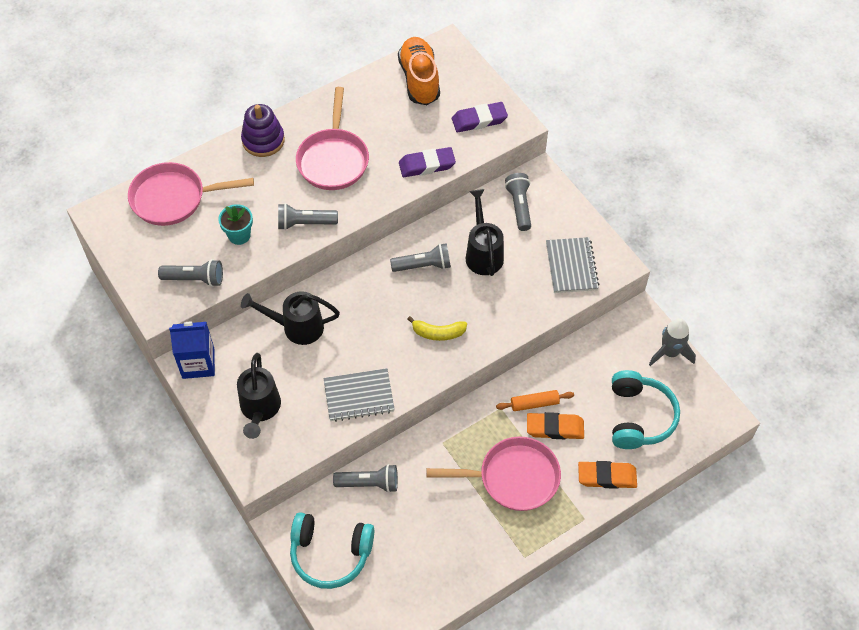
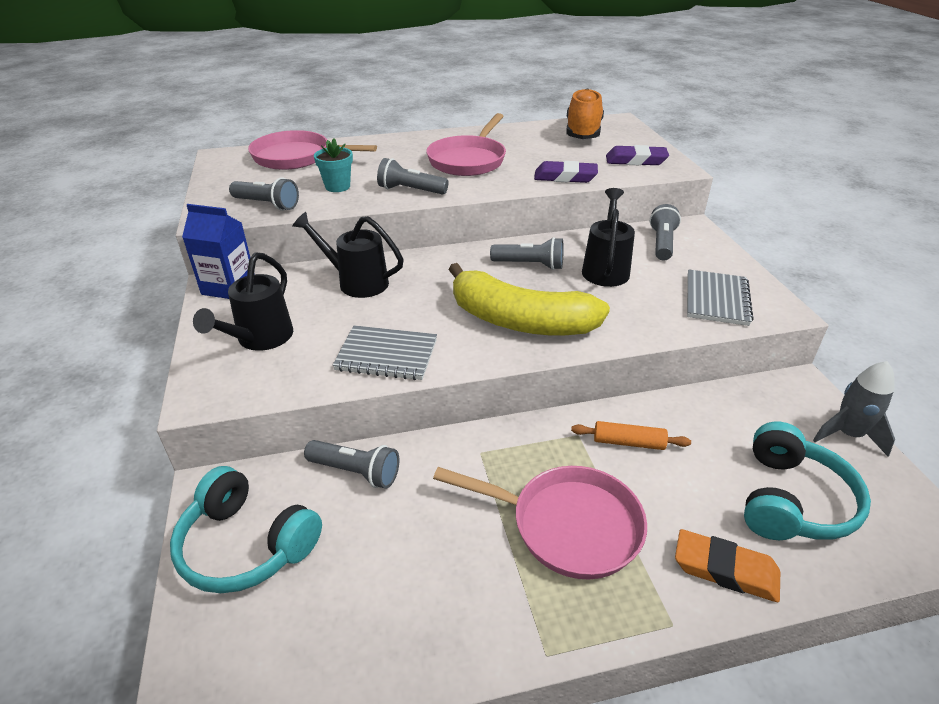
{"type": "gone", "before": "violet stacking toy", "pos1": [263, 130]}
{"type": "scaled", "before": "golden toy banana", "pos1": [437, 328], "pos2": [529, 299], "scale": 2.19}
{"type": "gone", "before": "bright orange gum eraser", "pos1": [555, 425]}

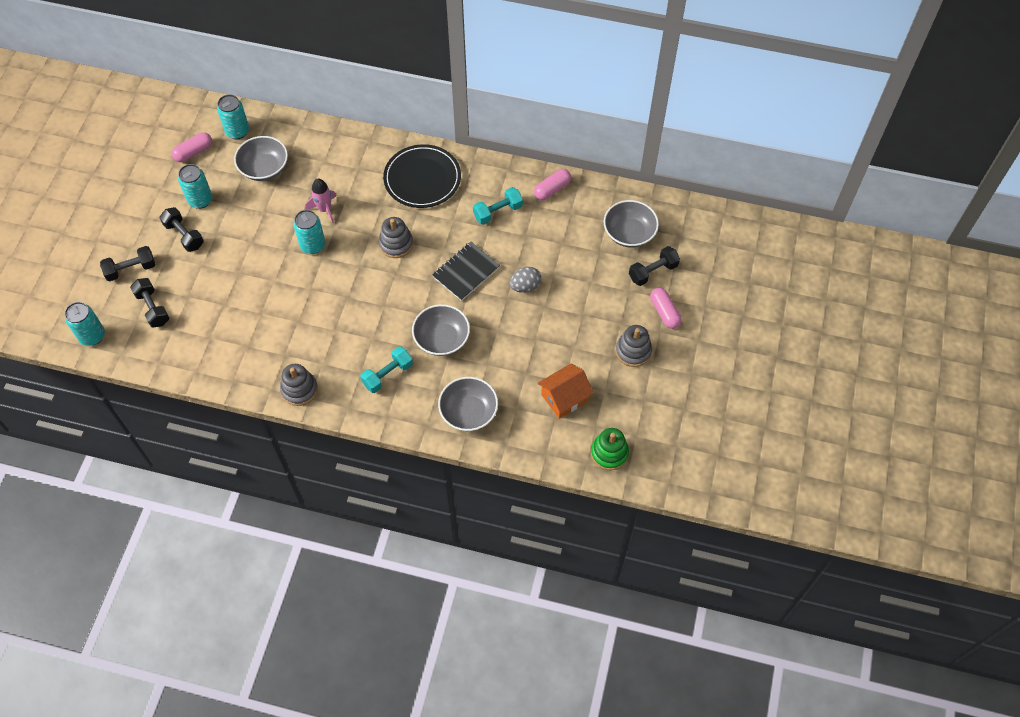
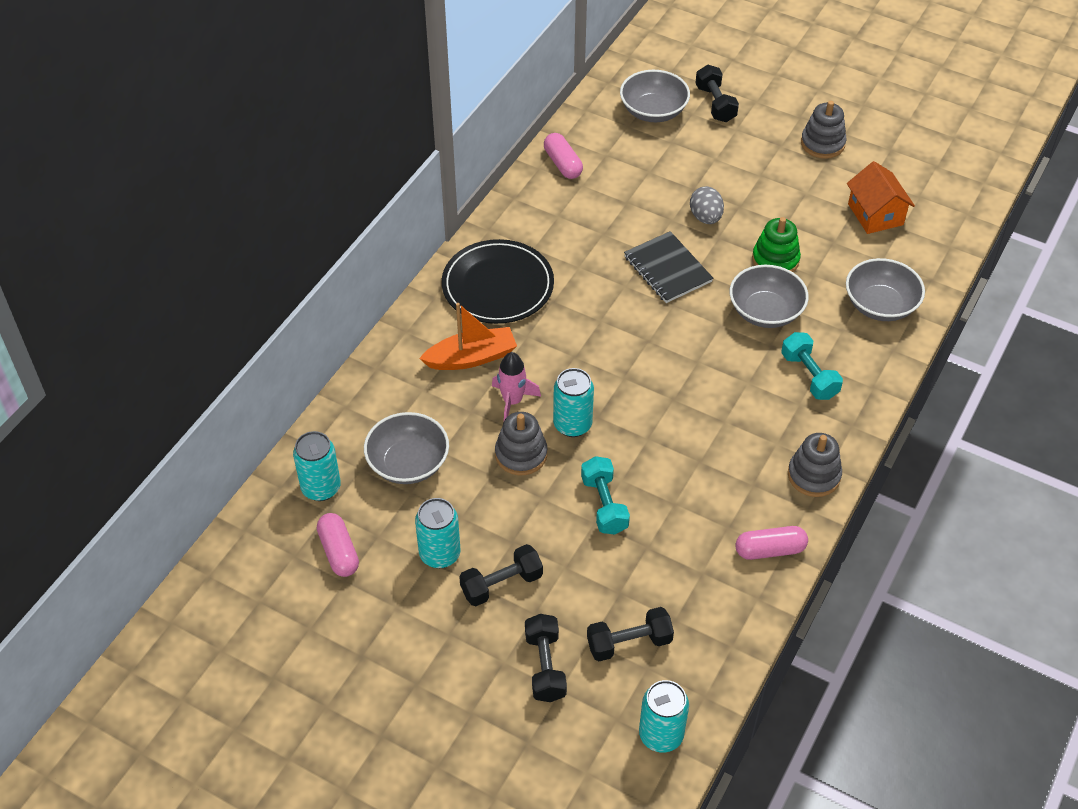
{"type": "shifted", "before": "grey stacking toy", "pos1": [395, 237], "pos2": [521, 443]}
{"type": "shifted", "before": "teal free weight", "pos1": [498, 206], "pos2": [605, 495]}
{"type": "shifted", "before": "leaf-green stacking toy", "pos1": [610, 449], "pos2": [776, 244]}
{"type": "shifted", "before": "pink pill", "pos1": [666, 308], "pos2": [771, 543]}
{"type": "new", "after": "bright orange sailboat", "pos2": [468, 336]}

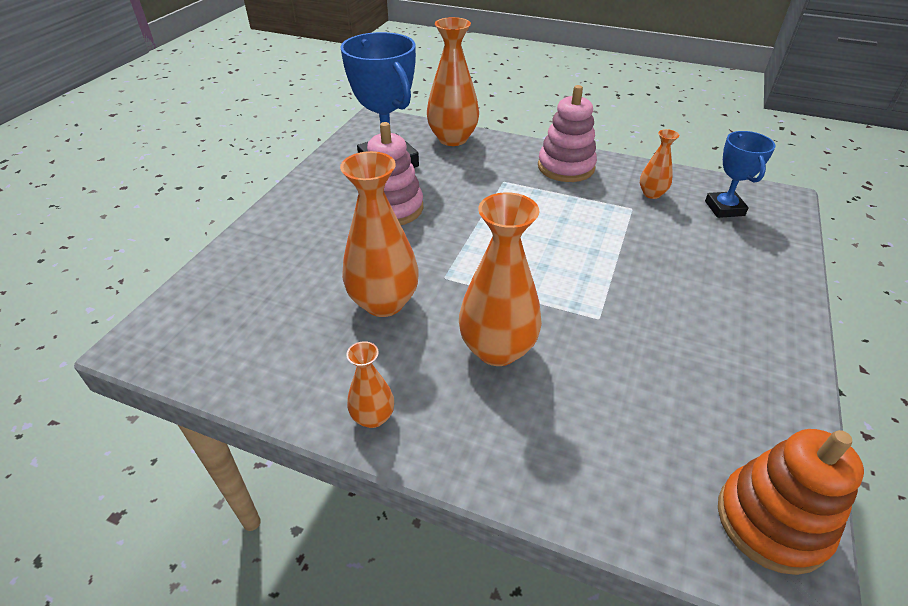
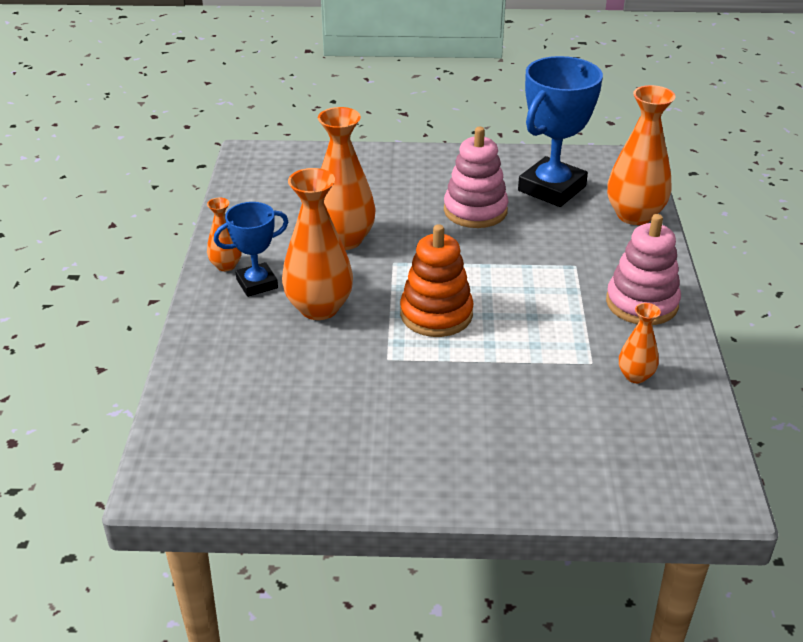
{"type": "shifted", "before": "cobalt prize cup", "pos1": [740, 174], "pos2": [251, 249]}
{"type": "shifted", "before": "bright orange stacking toy", "pos1": [791, 502], "pos2": [437, 280]}

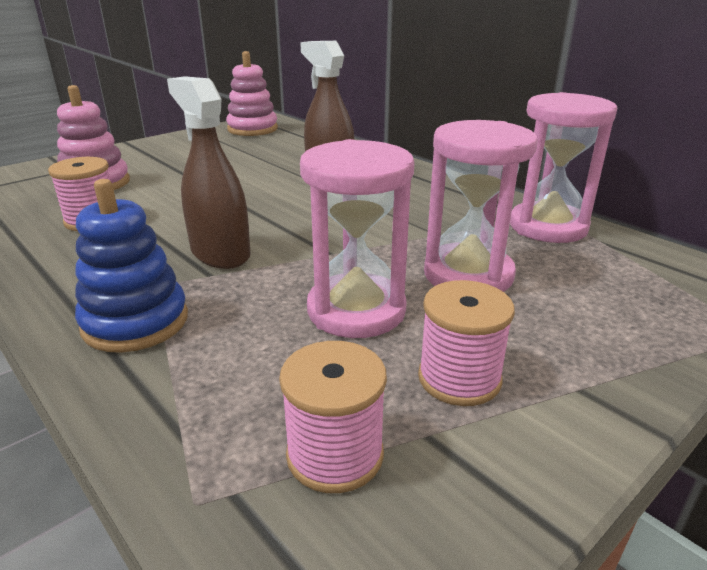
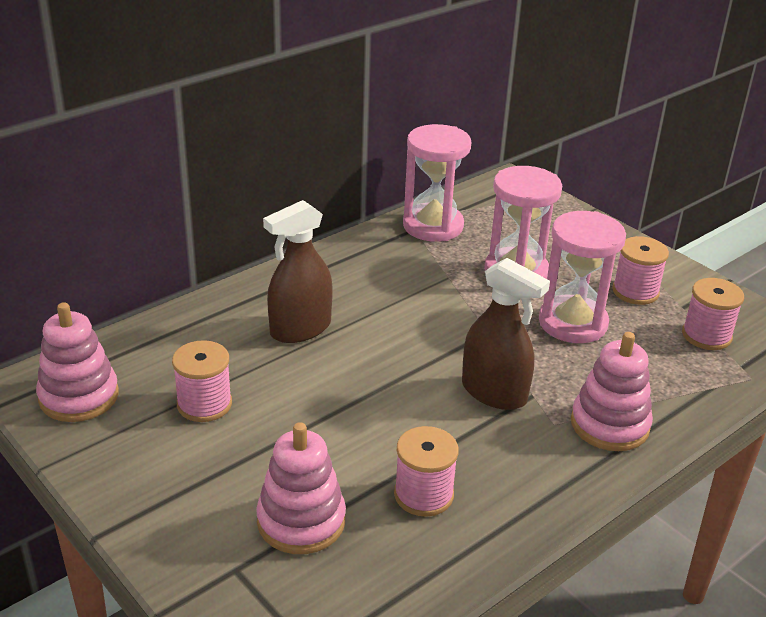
{"type": "repainted", "before": "cobalt stacking toy", "after": "pink stacking toy", "pos1": [131, 266], "pos2": [612, 391]}
{"type": "rotated", "before": "russet spray bottle", "pos1": [209, 172], "pos2": [506, 334], "turn": -105}
{"type": "new", "after": "pink bobbin", "pos2": [202, 381]}

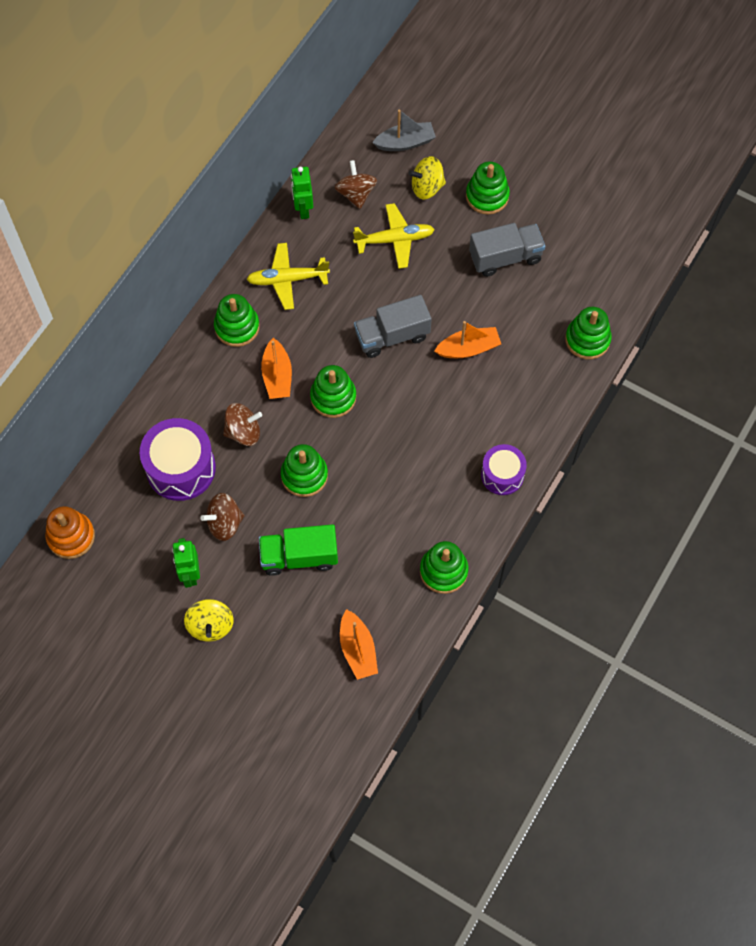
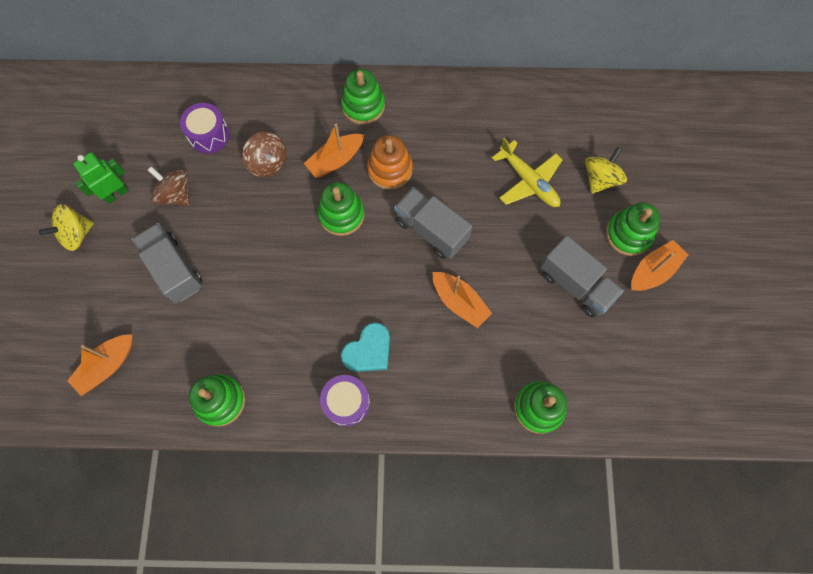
{"type": "shifted", "before": "bright orange stacking toy", "pos1": [70, 532], "pos2": [390, 162]}
{"type": "scaled", "before": "violet drum", "pos1": [178, 459], "pos2": [204, 128], "scale": 0.62}
{"type": "gone", "before": "golden toy plane", "pos1": [288, 276]}
{"type": "repainted", "before": "leaf-green toy truck", "after": "grey toy truck", "pos1": [298, 550], "pos2": [167, 263]}
{"type": "gone", "before": "leaf-green stacking toy", "pos1": [304, 470]}
{"type": "gone", "before": "leaf-green robot", "pos1": [302, 193]}
{"type": "gone", "before": "russet toy top", "pos1": [356, 184]}
{"type": "gone", "before": "grey sailboat", "pos1": [404, 130]}
{"type": "rotated", "before": "golden toy top", "pos1": [427, 177], "pos2": [606, 170], "turn": 75}
{"type": "new", "after": "teal heart shape", "pos2": [365, 347]}
{"type": "new", "after": "bright orange sailboat", "pos2": [659, 265]}

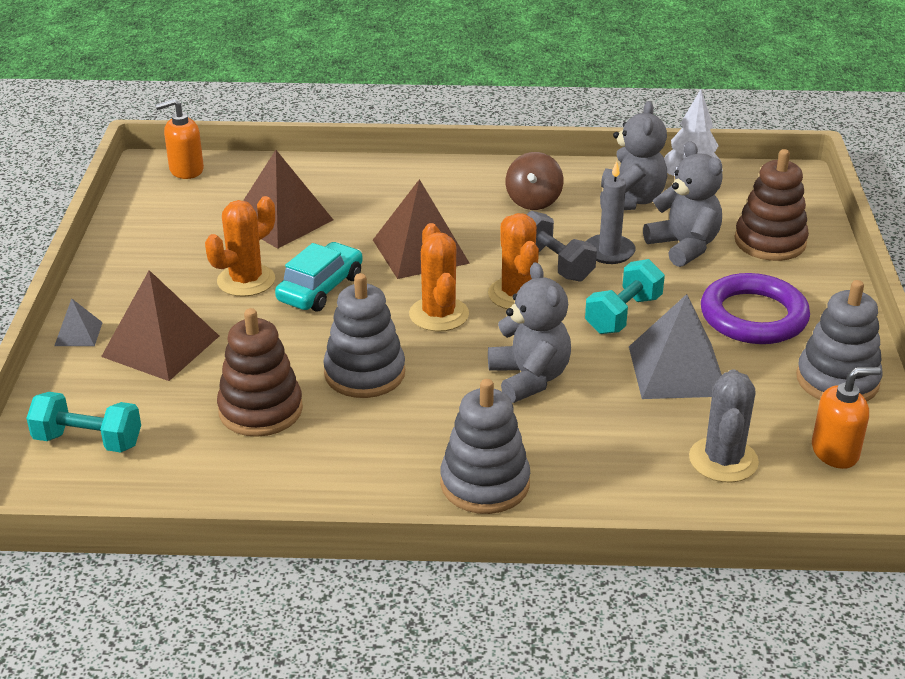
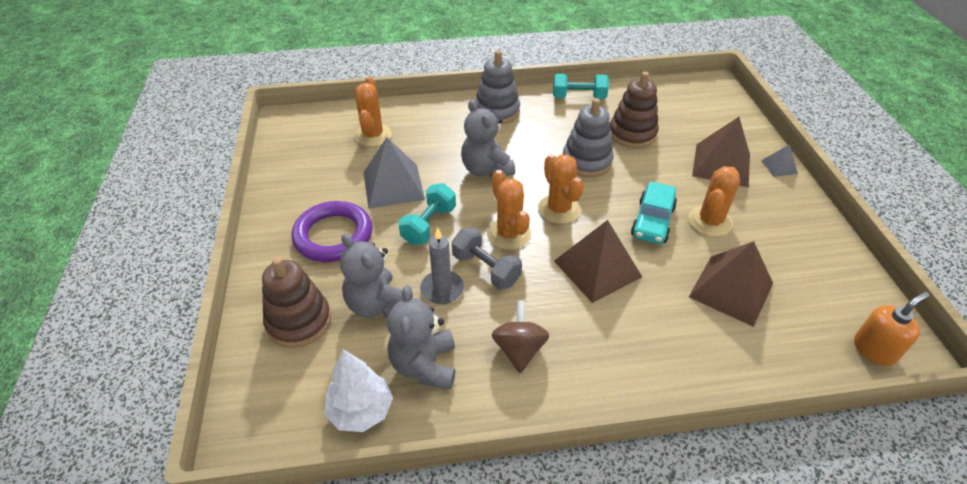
{"type": "shifted", "before": "teal free weight", "pos1": [83, 422], "pos2": [581, 86]}
{"type": "repainted", "before": "grey cactus", "after": "bright orange cactus", "pos1": [724, 426], "pos2": [373, 112]}
{"type": "gone", "before": "grey stacking toy", "pos1": [839, 340]}
{"type": "gone", "before": "bright orange soap dispenser", "pos1": [846, 418]}

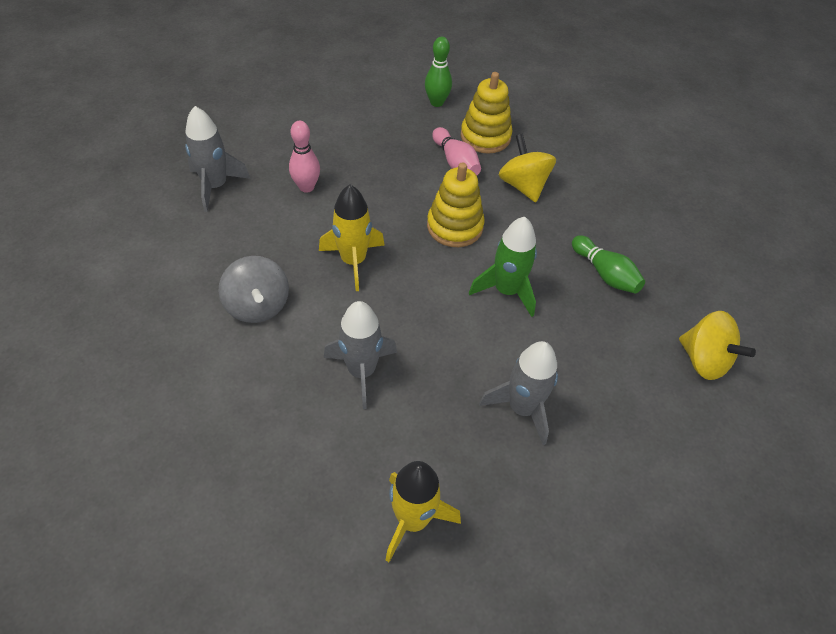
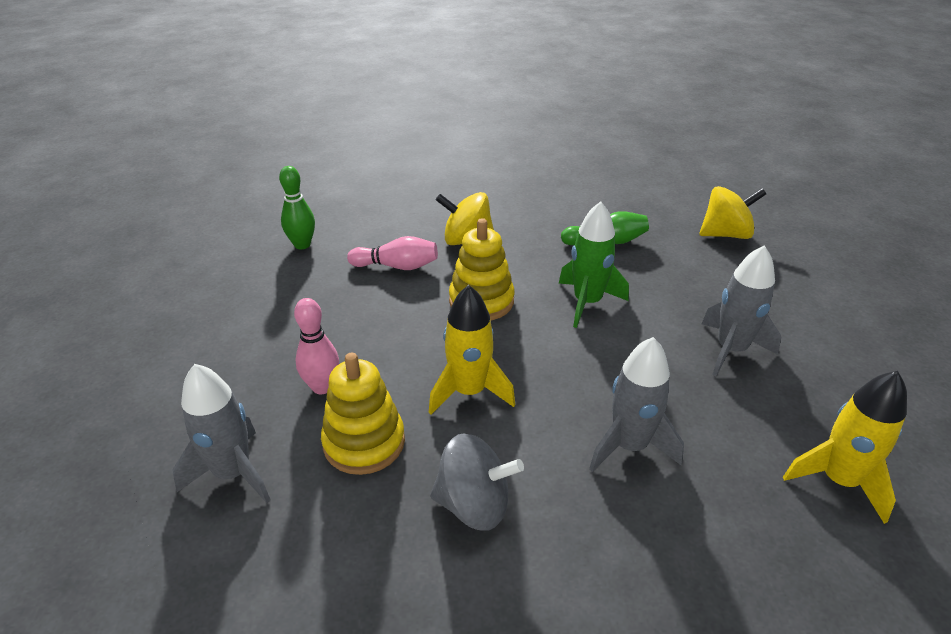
{"type": "shifted", "before": "golden stacking toy", "pos1": [486, 113], "pos2": [363, 414]}

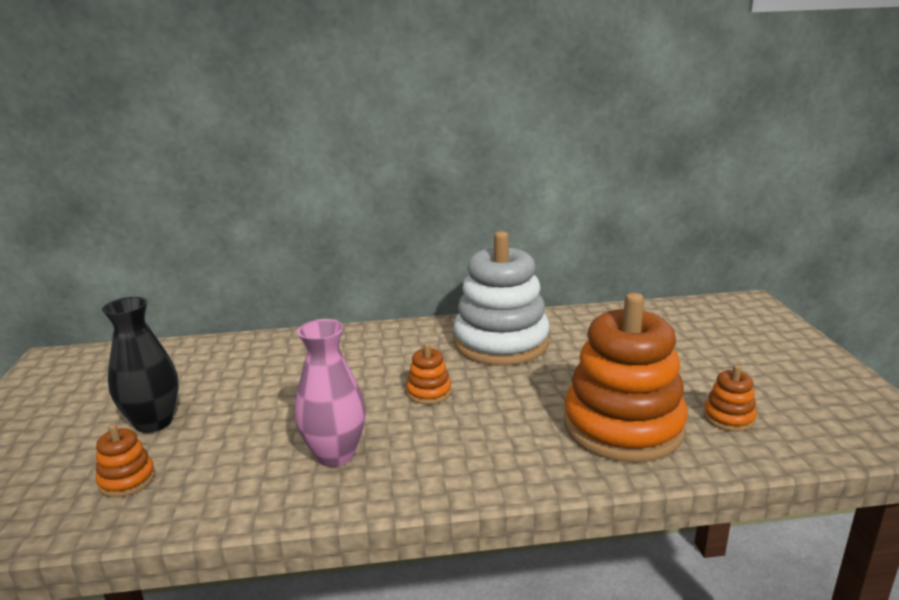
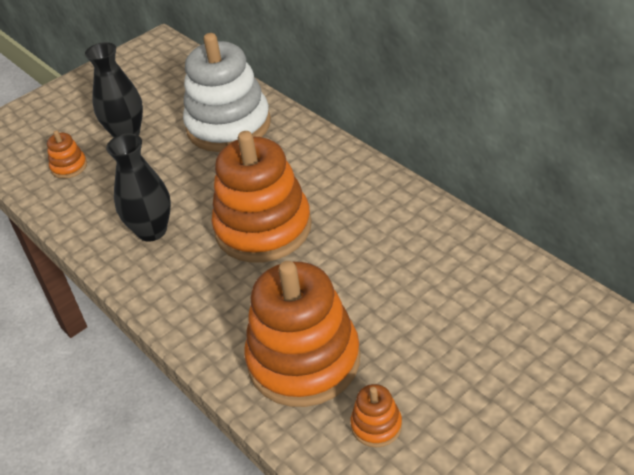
{"type": "repainted", "before": "pink tall vase", "after": "black tall vase", "pos1": [330, 393], "pos2": [138, 187]}
{"type": "scaled", "before": "bright orange stacking toy", "pos1": [429, 373], "pos2": [261, 197], "scale": 2.39}
{"type": "shifted", "before": "pure white stacking toy", "pos1": [502, 298], "pos2": [227, 92]}

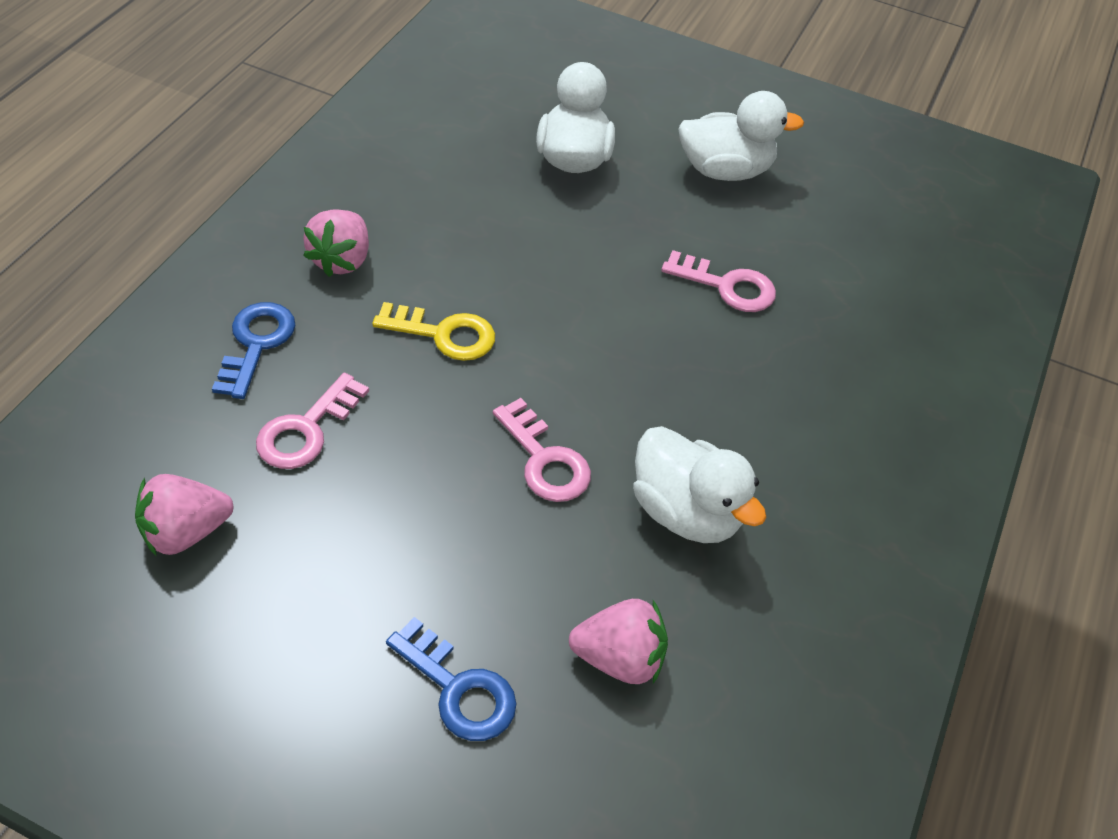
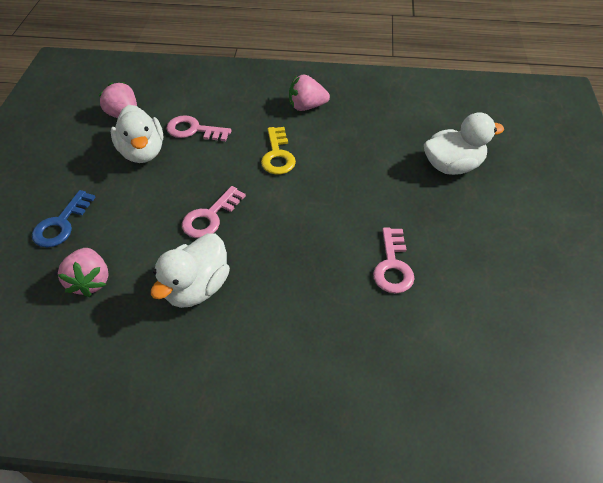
{"type": "gone", "before": "cobalt door key", "pos1": [254, 350]}
{"type": "shifted", "before": "pure white duck", "pos1": [741, 136], "pos2": [137, 134]}

